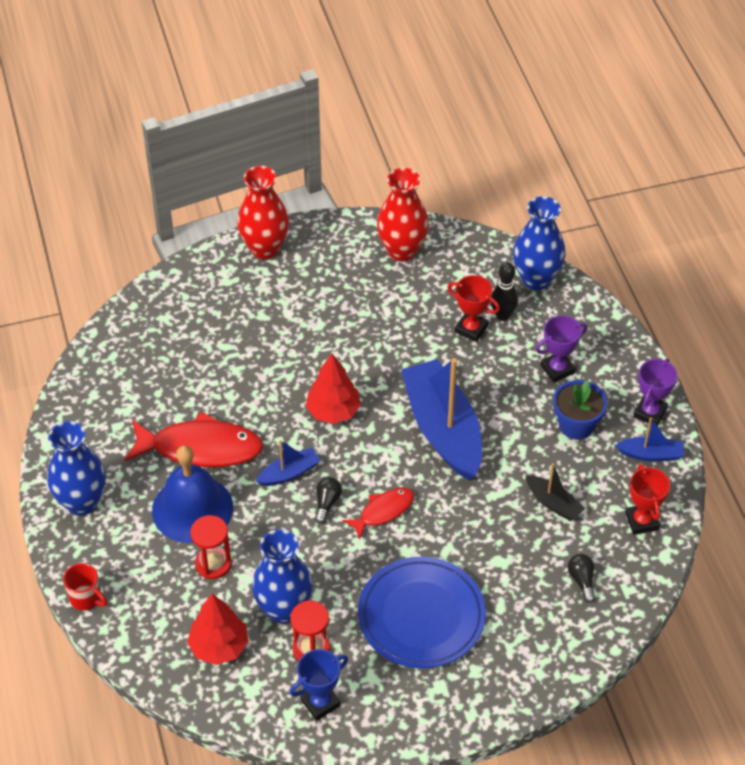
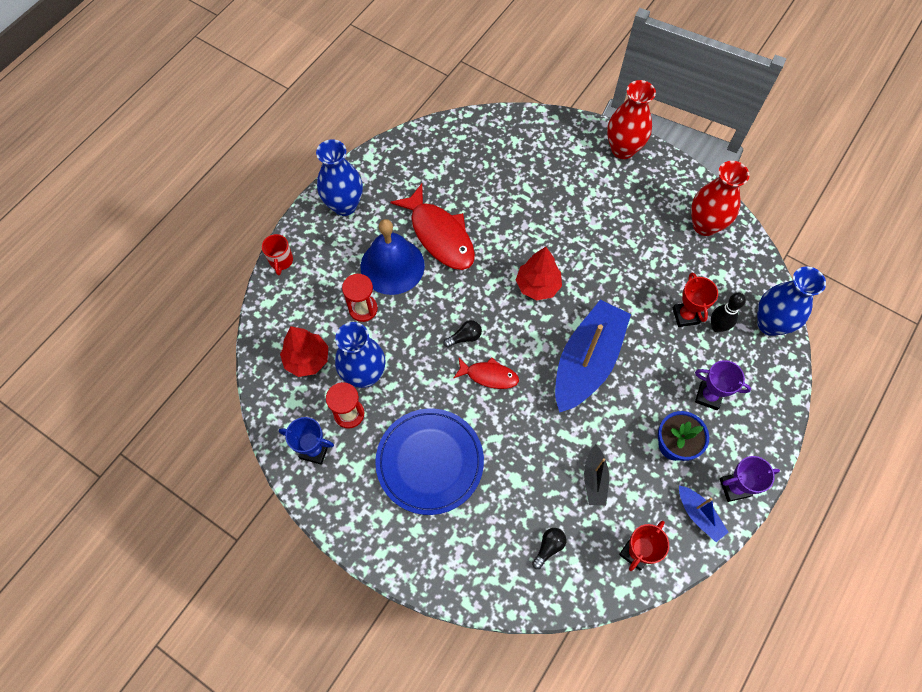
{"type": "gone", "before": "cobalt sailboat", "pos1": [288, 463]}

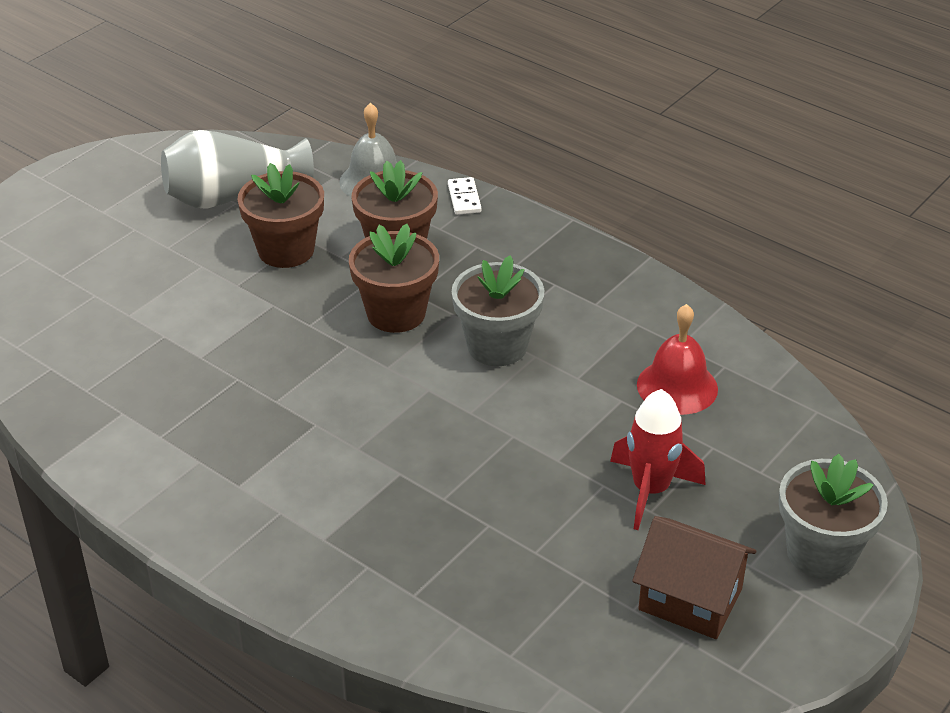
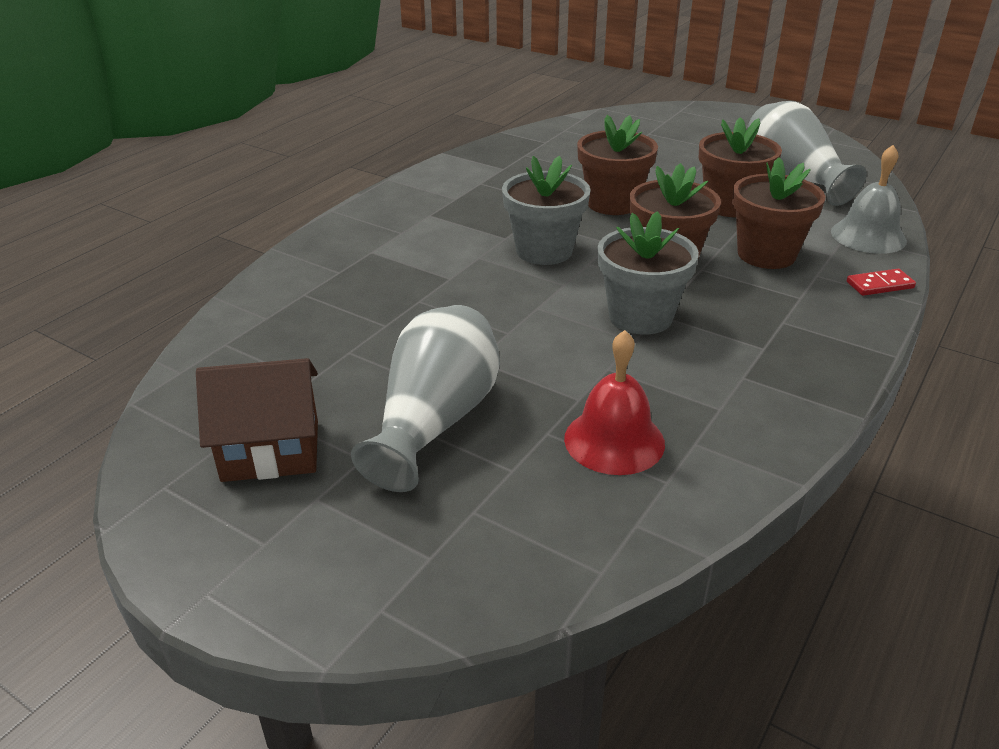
{"type": "repainted", "before": "pure white domino", "after": "crimson domino", "pos1": [465, 196], "pos2": [881, 282]}
{"type": "swapped", "before": "crimson rocket", "after": "grey tall vase", "pos1": [658, 459], "pos2": [425, 398]}
{"type": "rotated", "before": "russet house", "pos1": [694, 577], "pos2": [257, 420], "turn": 60}
{"type": "shifted", "before": "grey flower pot", "pos1": [833, 516], "pos2": [546, 210]}
{"type": "new", "after": "russet flower pot", "pos2": [617, 165]}

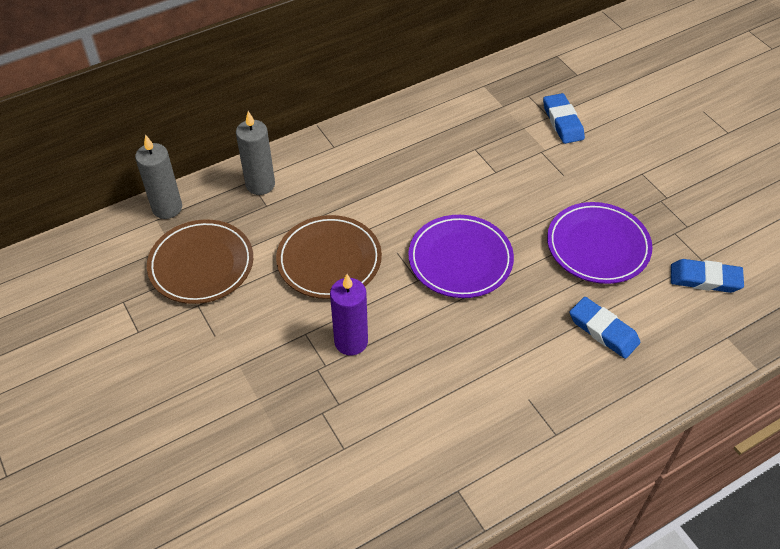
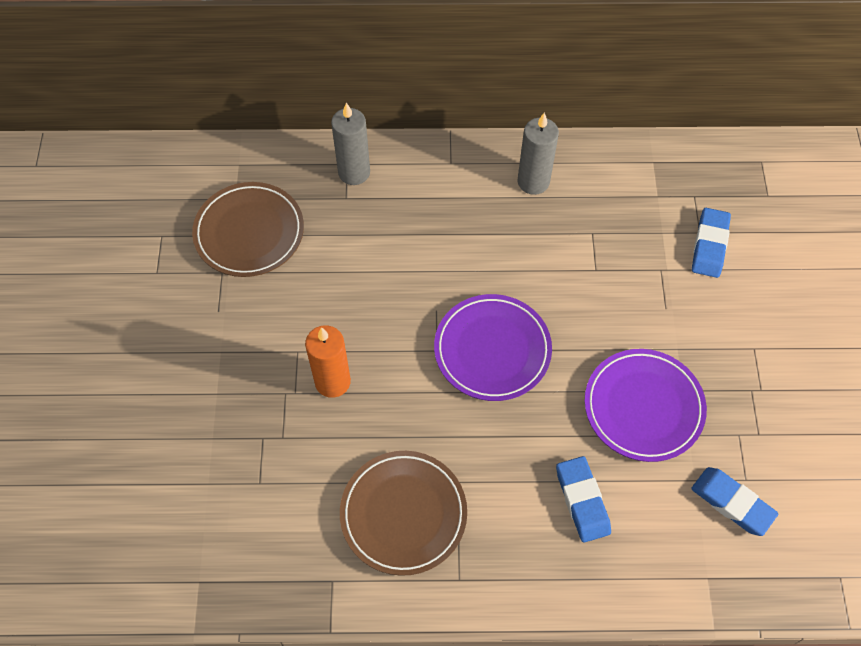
{"type": "shifted", "before": "grey candle", "pos1": [158, 177], "pos2": [538, 154]}
{"type": "shifted", "before": "russet flat dish", "pos1": [329, 257], "pos2": [403, 513]}
{"type": "repainted", "before": "violet candle", "after": "bright orange candle", "pos1": [349, 314], "pos2": [328, 361]}

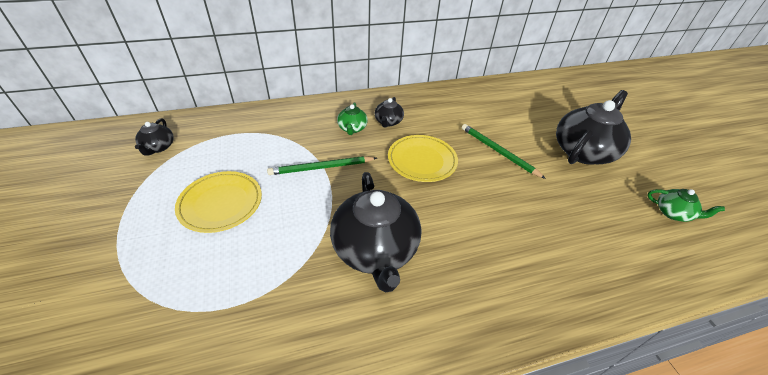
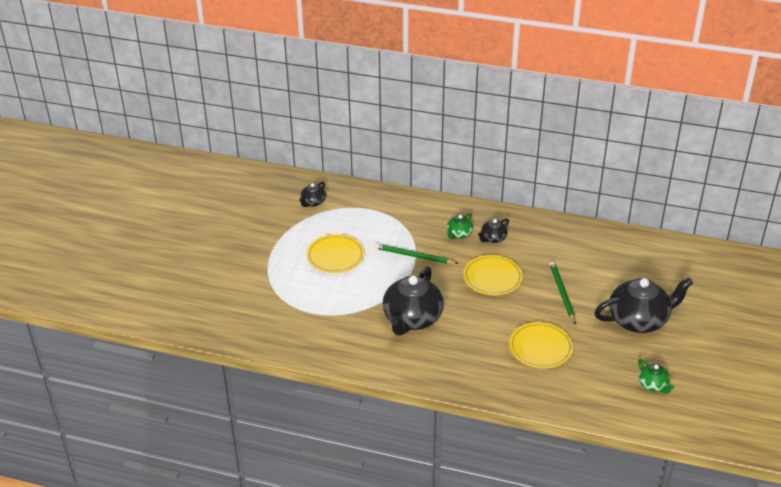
{"type": "new", "after": "golden flat dish", "pos2": [541, 345]}

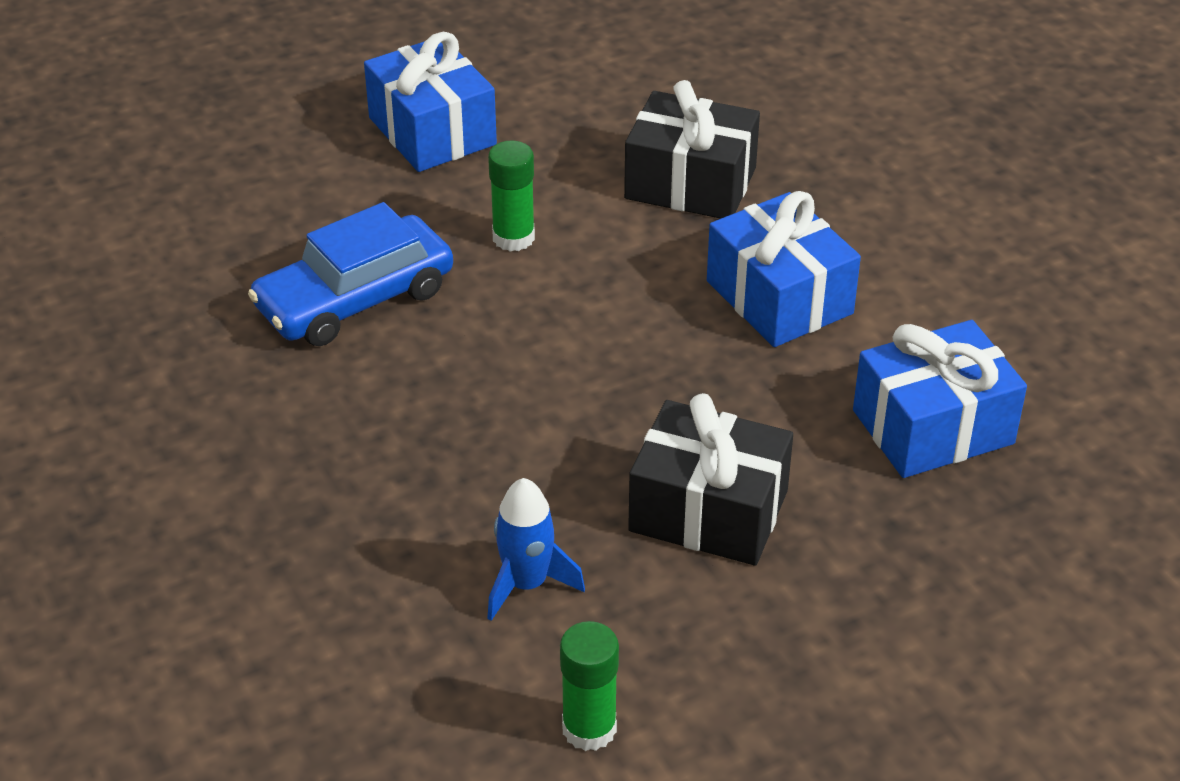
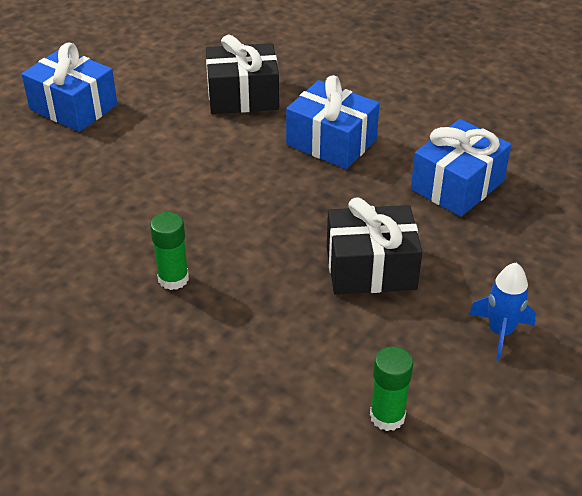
{"type": "gone", "before": "cobalt toy car", "pos1": [350, 274]}
{"type": "shifted", "before": "cobalt rocket", "pos1": [536, 549], "pos2": [502, 312]}
{"type": "shifted", "before": "leaf-green glue", "pos1": [511, 196], "pos2": [169, 251]}

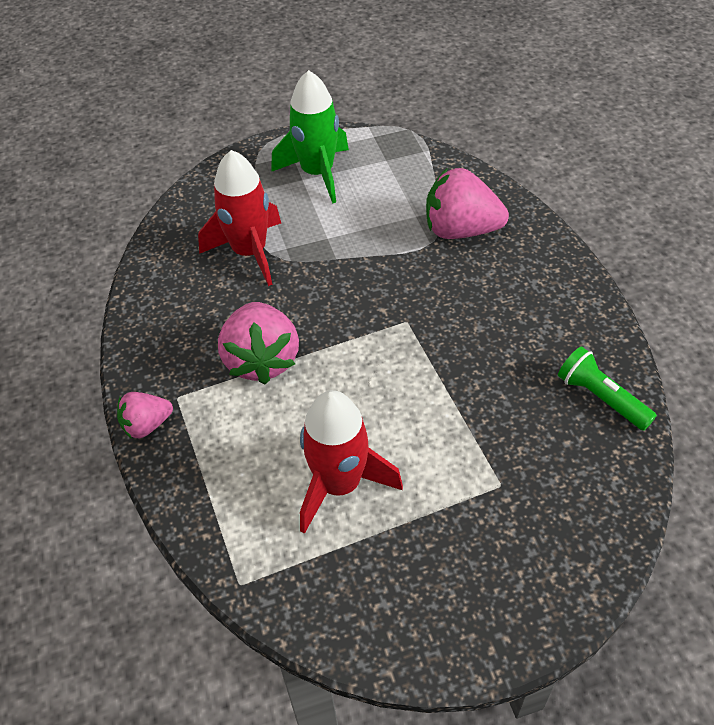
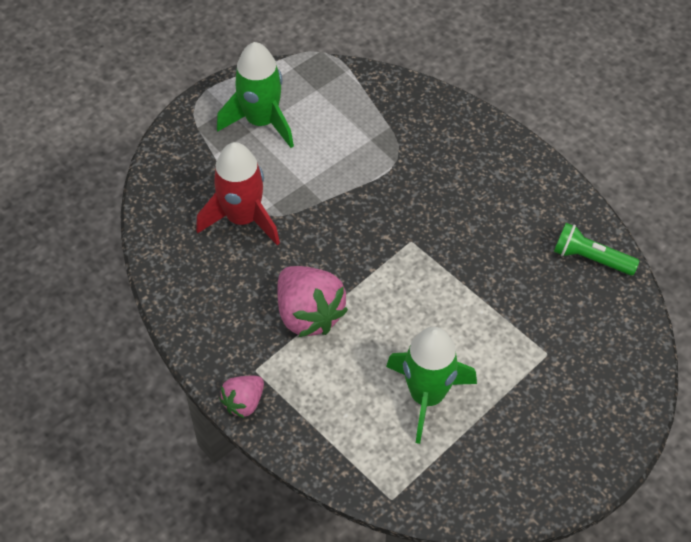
{"type": "repainted", "before": "crimson rocket", "after": "leaf-green rocket", "pos1": [351, 462], "pos2": [431, 385]}
{"type": "gone", "before": "pink berry", "pos1": [467, 203]}

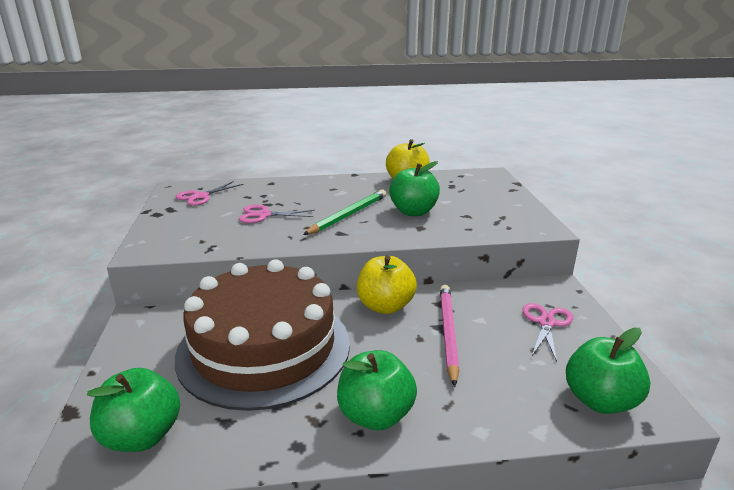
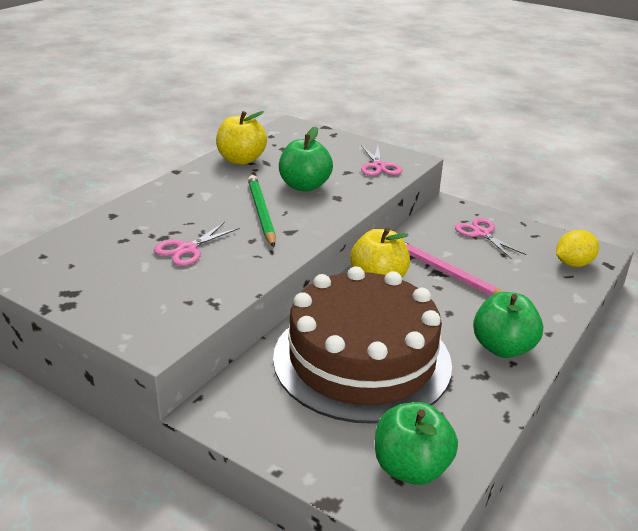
{"type": "shifted", "before": "pink shears", "pos1": [210, 193], "pos2": [381, 160]}
{"type": "swapped", "before": "leaf-green apple", "after": "golden citrus fruit", "pos1": [608, 371], "pos2": [577, 248]}

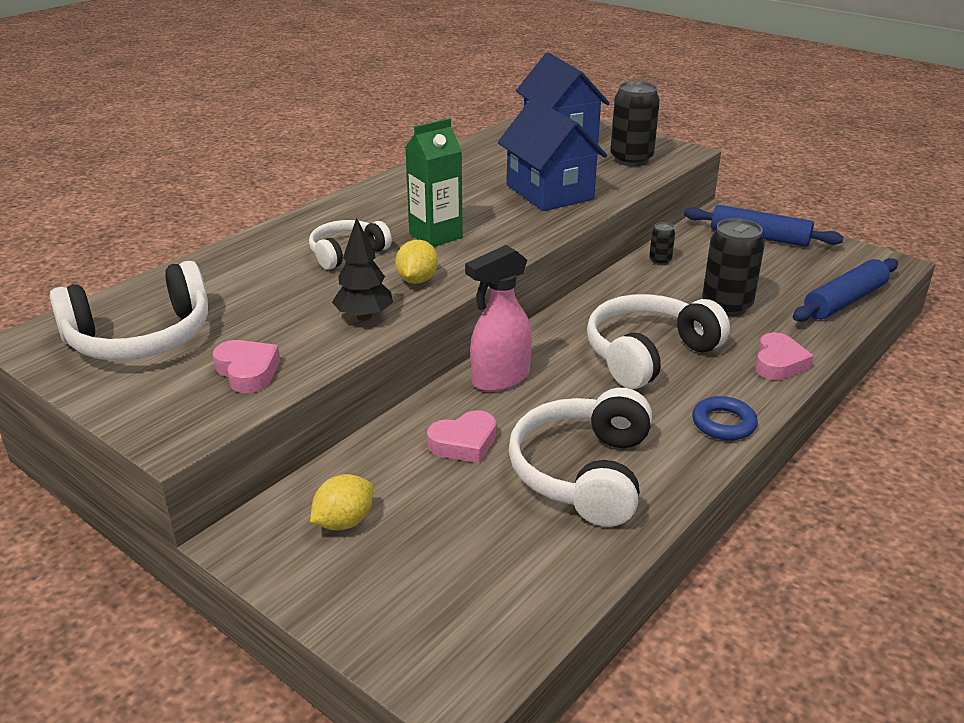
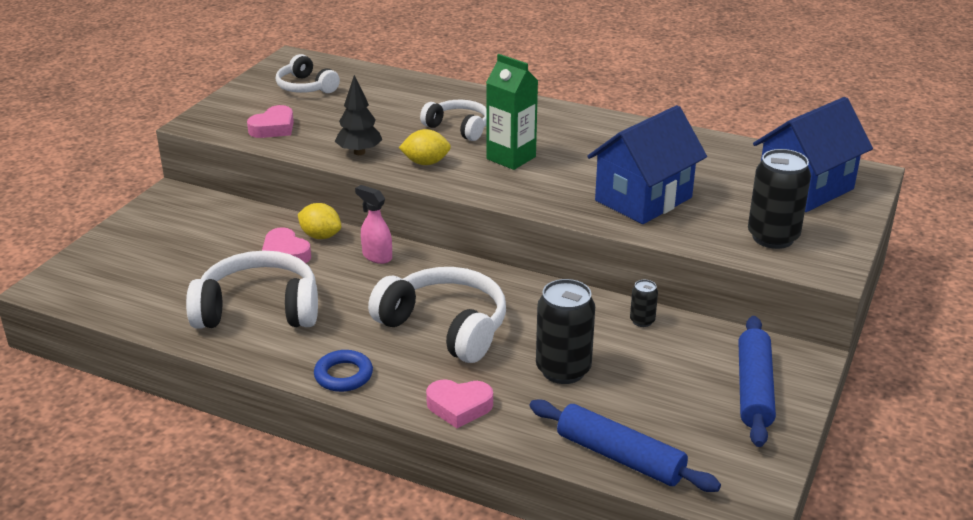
{"type": "scaled", "before": "pure white headset", "pos1": [129, 310], "pos2": [308, 73], "scale": 0.6}
{"type": "shifted", "before": "golden citrus fruit", "pos1": [341, 502], "pos2": [319, 221]}
{"type": "scaled", "before": "pink spray bottle", "pos1": [498, 318], "pos2": [373, 224], "scale": 0.63}

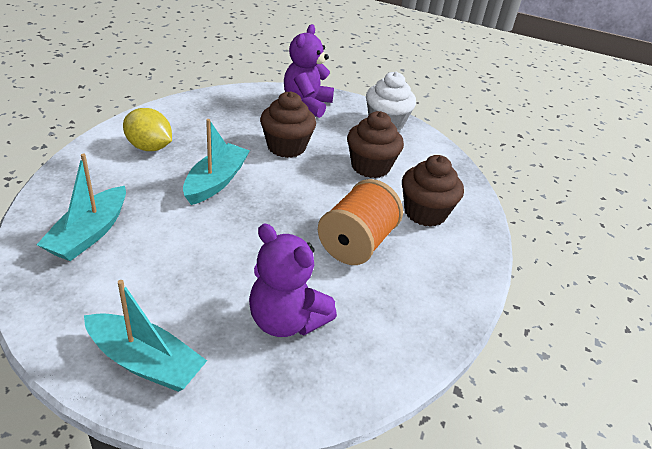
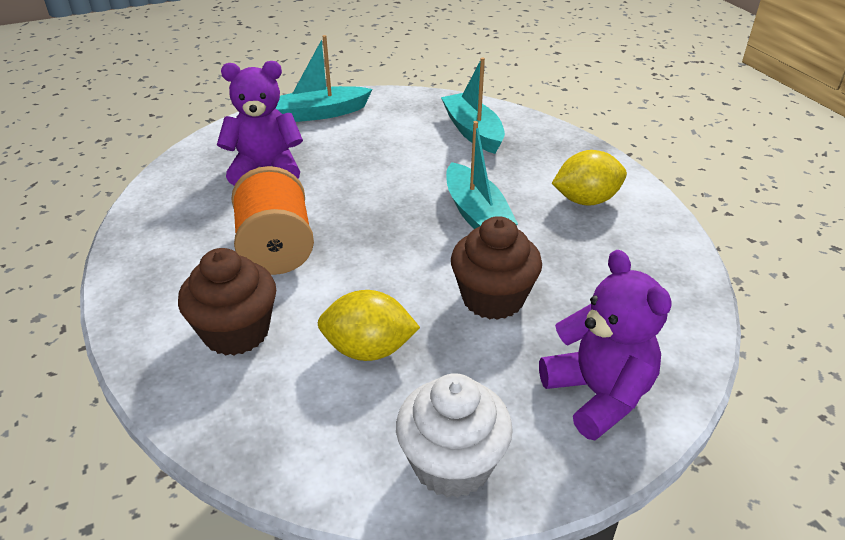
{"type": "swapped", "before": "russet cupcake", "after": "golden citrus fruit", "pos1": [375, 144], "pos2": [369, 325]}

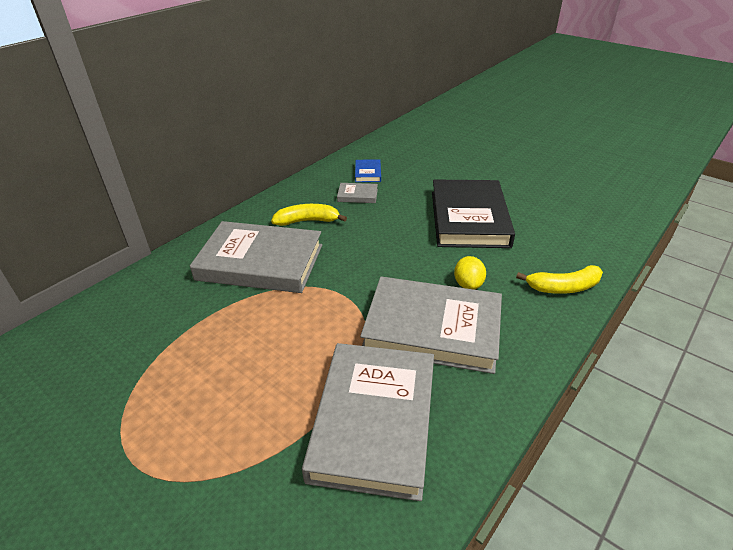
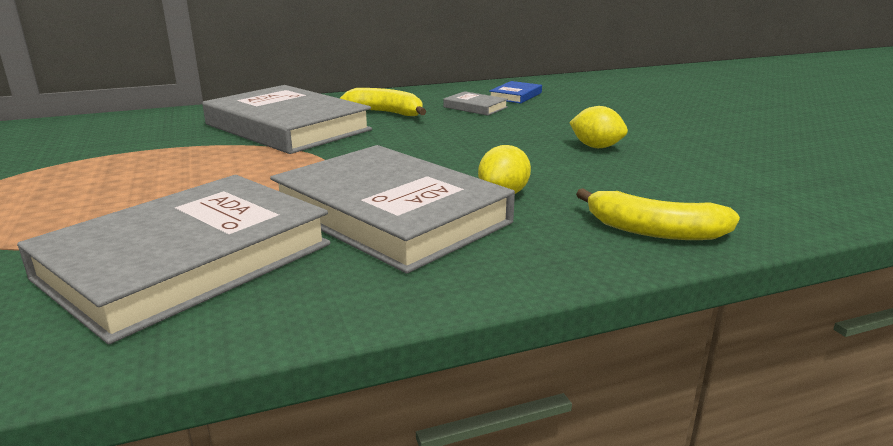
{"type": "swapped", "before": "black book", "after": "golden citrus fruit", "pos1": [473, 213], "pos2": [598, 127]}

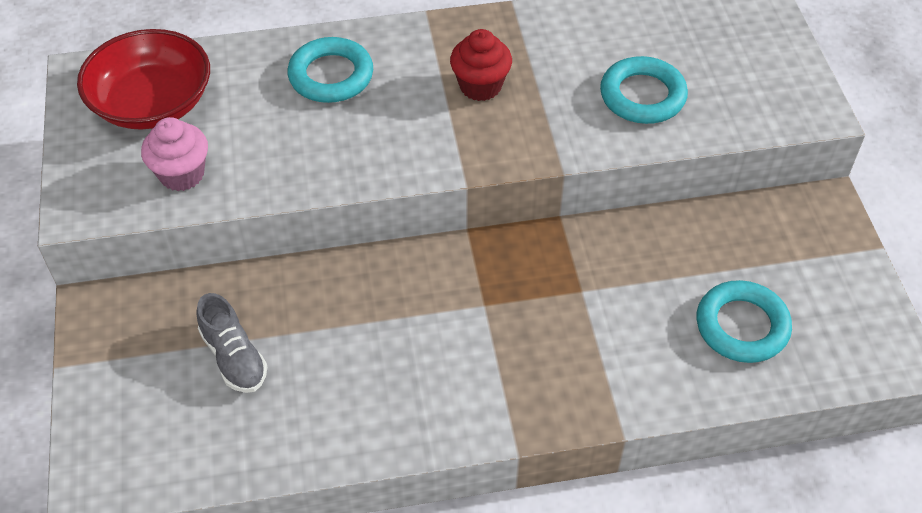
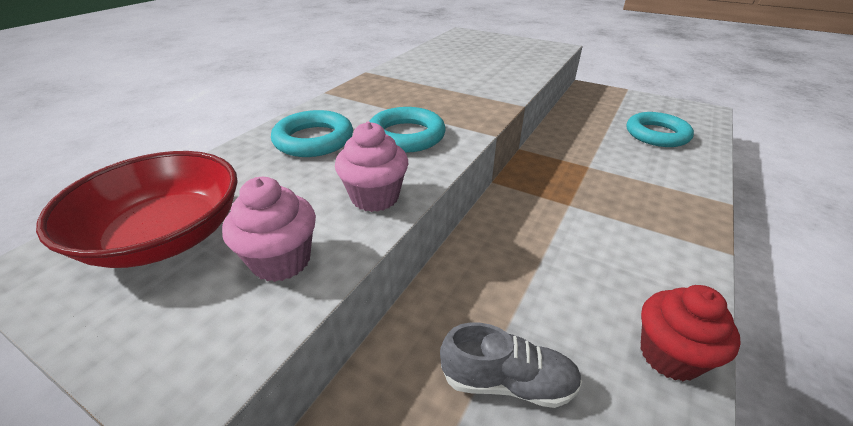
{"type": "shifted", "before": "crimson cupcake", "pos1": [481, 65], "pos2": [691, 333]}
{"type": "shifted", "before": "teal hoop", "pos1": [644, 90], "pos2": [407, 130]}
{"type": "new", "after": "pink cupcake", "pos2": [371, 166]}

